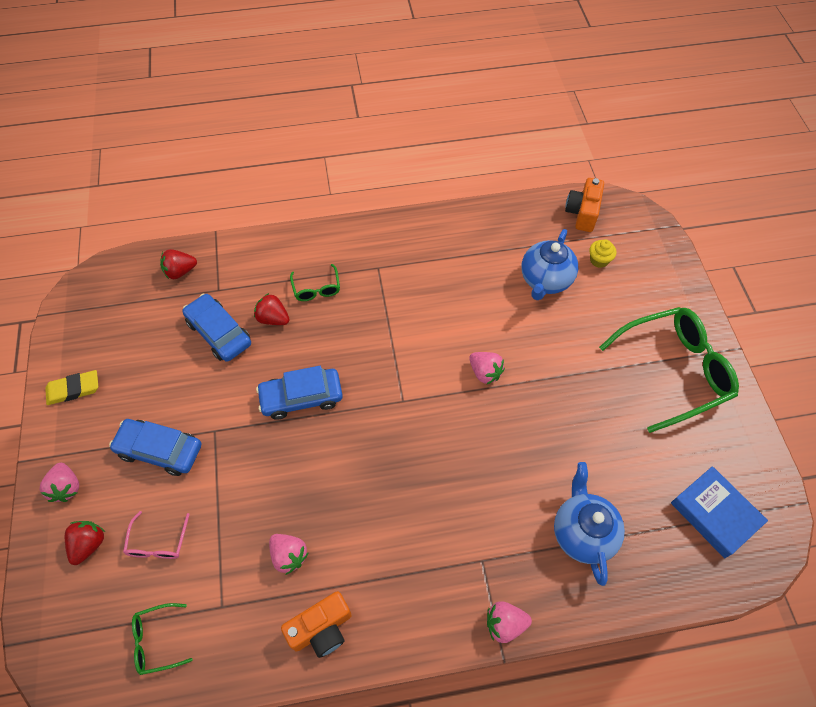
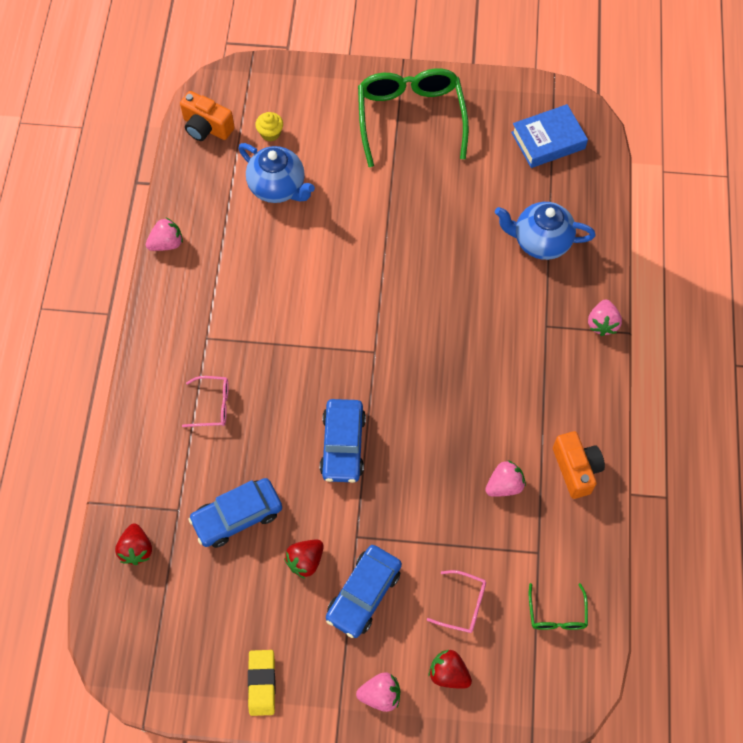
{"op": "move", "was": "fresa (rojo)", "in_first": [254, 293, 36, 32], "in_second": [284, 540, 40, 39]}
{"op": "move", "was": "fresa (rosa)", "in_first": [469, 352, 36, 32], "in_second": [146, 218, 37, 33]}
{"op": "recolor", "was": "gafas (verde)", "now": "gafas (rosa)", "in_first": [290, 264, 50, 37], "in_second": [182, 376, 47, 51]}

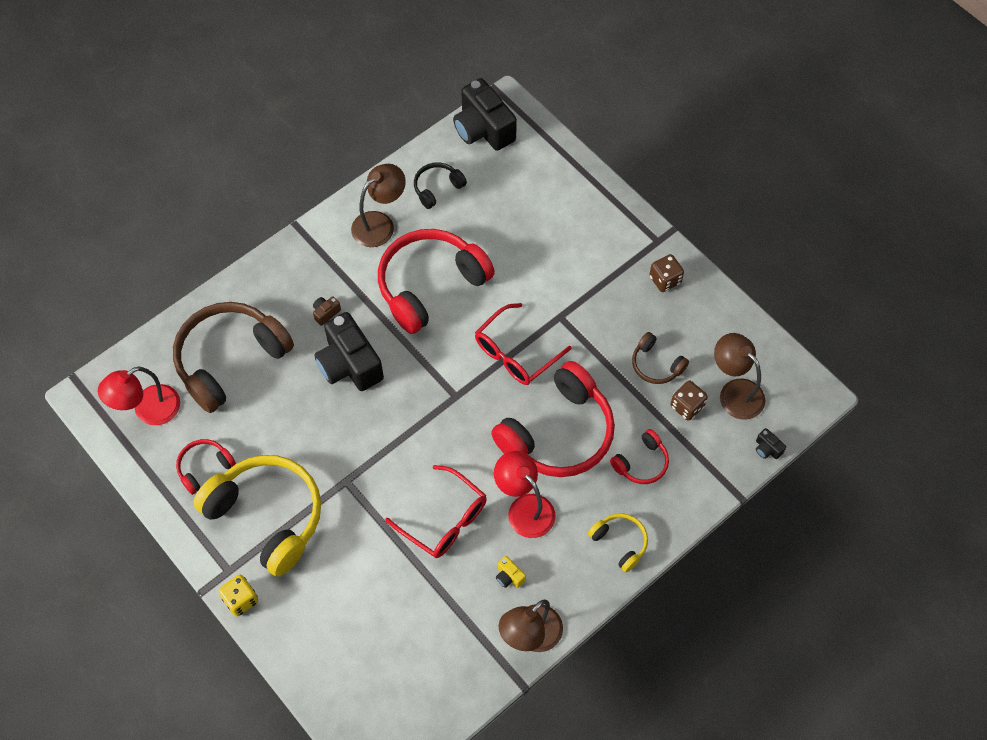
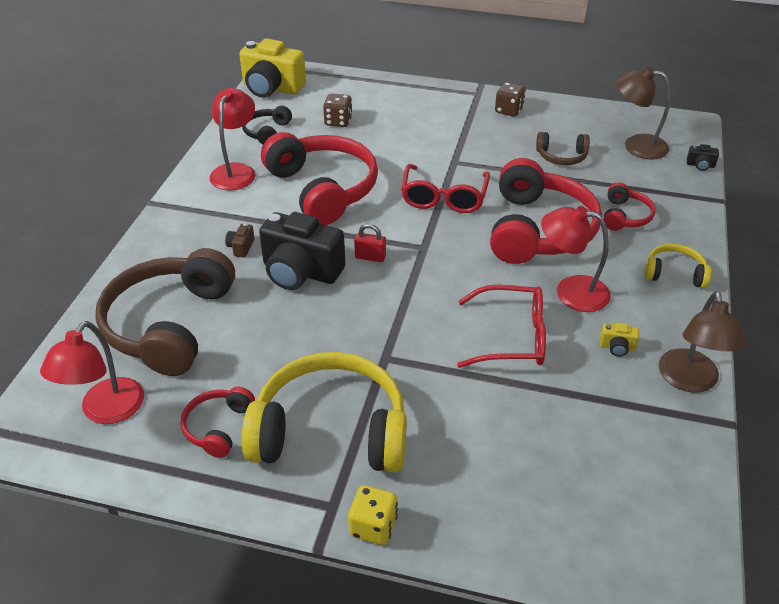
{"op": "insert", "now": "candado (rojo)", "in_second": [354, 224, 32, 38]}
{"op": "move", "was": "dado (marrón)", "in_first": [671, 381, 37, 40], "in_second": [323, 94, 30, 33]}
{"op": "recolor", "was": "lámpara (marrón)", "now": "lámpara (rojo)", "in_first": [351, 164, 55, 83], "in_second": [210, 88, 46, 102]}
{"op": "recolor", "was": "cámara (negro)", "now": "cámara (amarillo)", "in_first": [453, 78, 64, 73], "in_second": [239, 39, 67, 59]}
{"op": "rotate", "was": "auriculares (rojo)", "in_first": [378, 229, 117, 105], "in_second": [261, 132, 117, 93], "clockwise": 135}

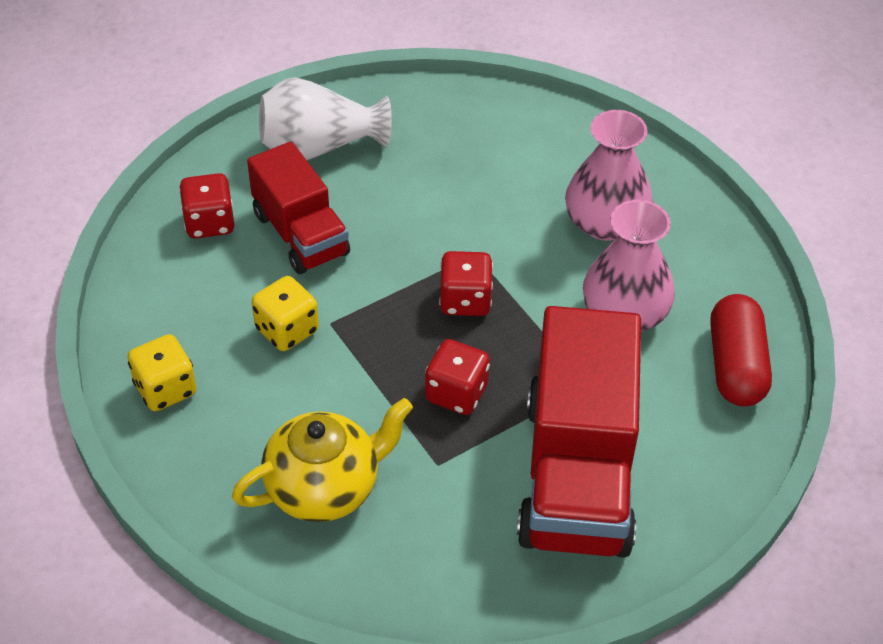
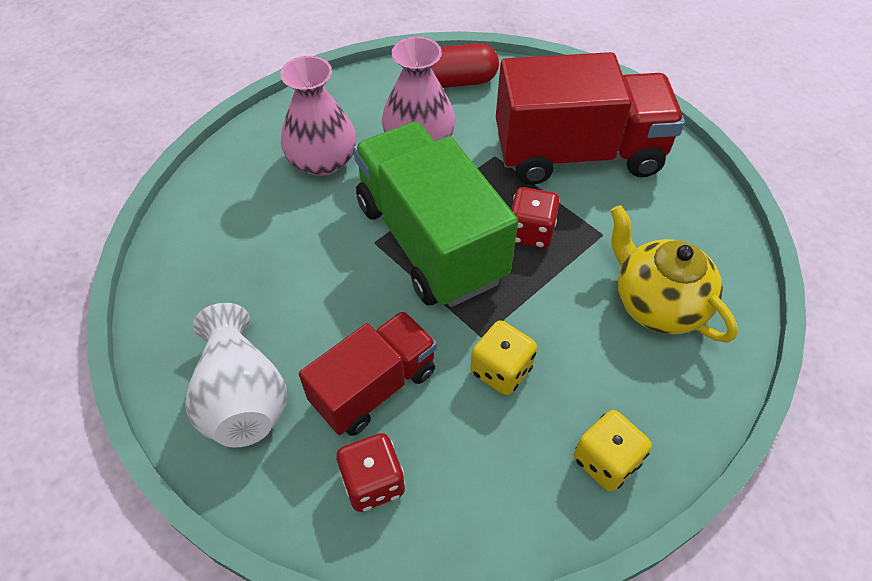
{"op": "replace", "was": "dado (rojo)", "now": "camión (verde)", "in_first": [439, 251, 54, 65], "in_second": [353, 122, 165, 185]}

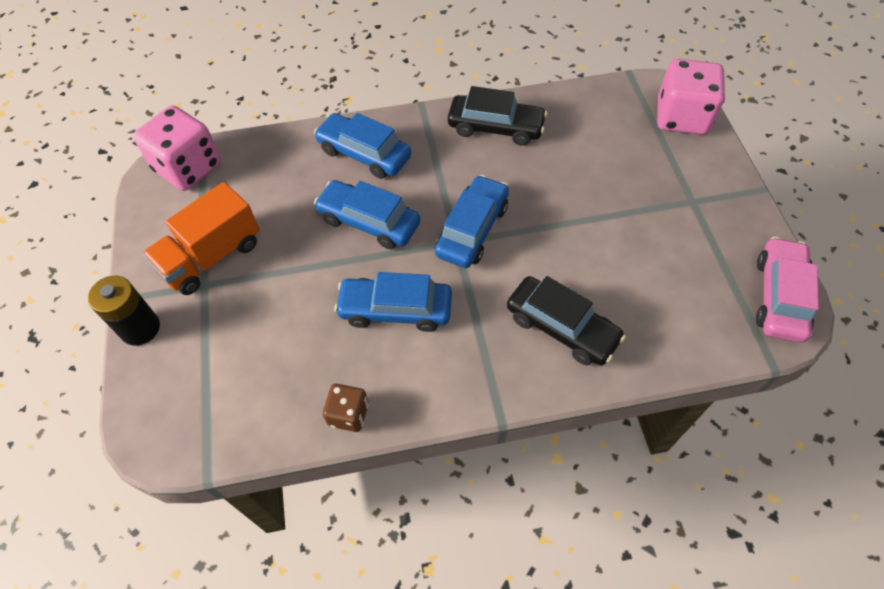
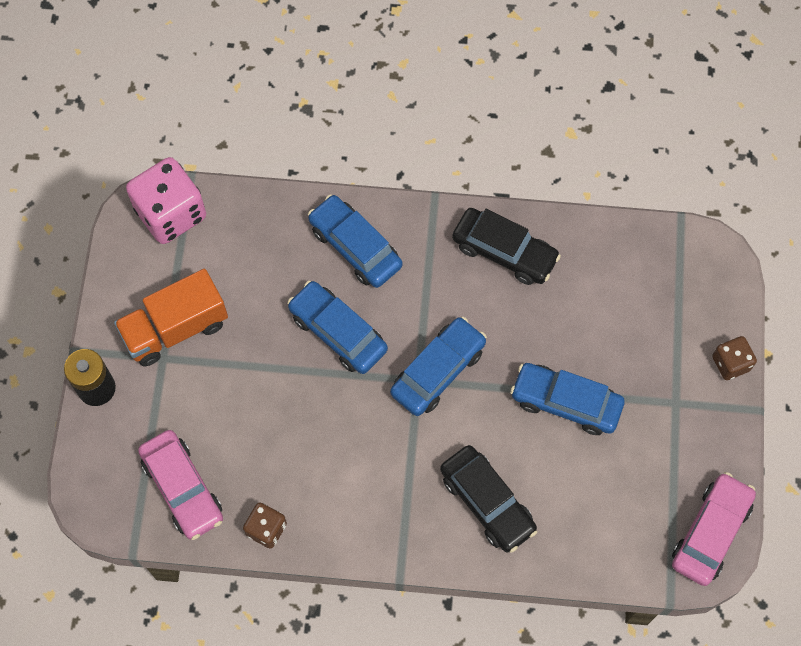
{"op": "delete", "was": "dado (rosa)", "in_first": [657, 59, 68, 76]}
{"op": "insert", "now": "coche (rosa)", "in_second": [138, 430, 85, 110]}
{"op": "insert", "now": "dado (marrón)", "in_second": [712, 336, 45, 44]}
{"op": "move", "was": "coche (azul)", "in_first": [334, 272, 118, 60], "in_second": [510, 363, 115, 72]}

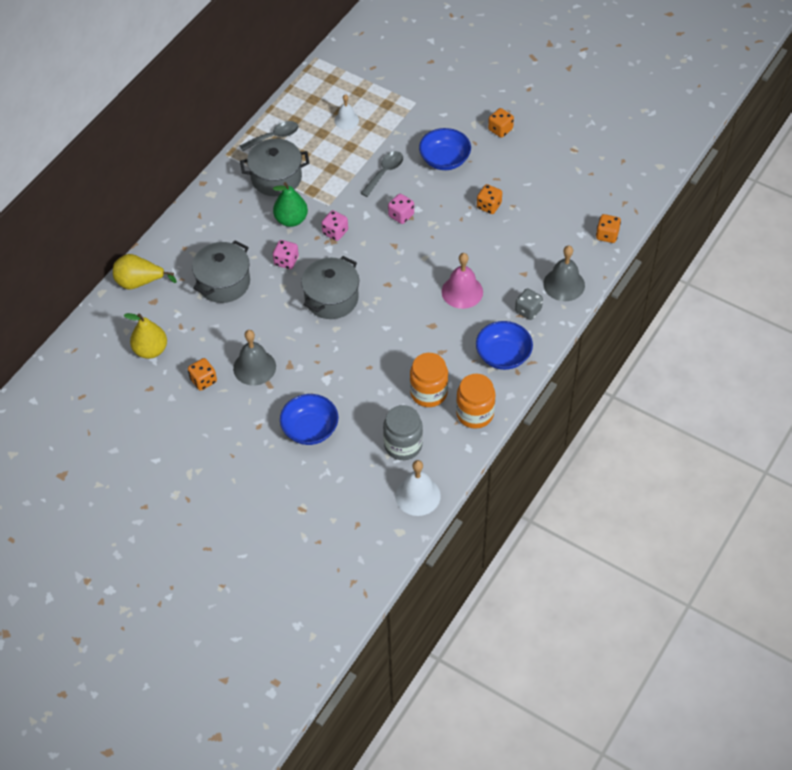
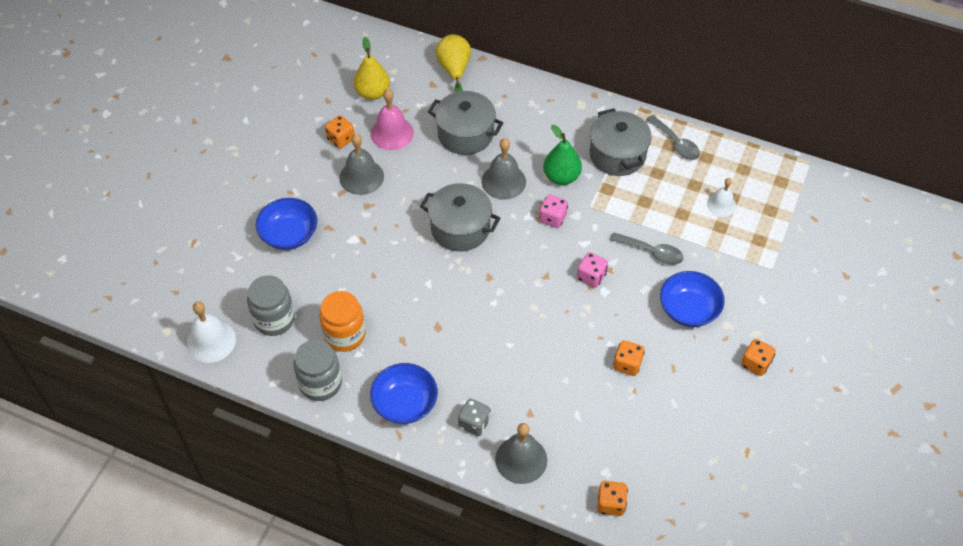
{"op": "move", "was": "campana (rosa)", "in_first": [442, 253, 41, 56], "in_second": [370, 89, 44, 61]}
{"op": "replace", "was": "dado (rosa)", "now": "campana (gris)", "in_first": [273, 240, 26, 29], "in_second": [482, 138, 44, 62]}
{"op": "recolor", "was": "tarro (naranja)", "now": "tarro (gris)", "in_first": [456, 374, 40, 55], "in_second": [294, 340, 48, 61]}

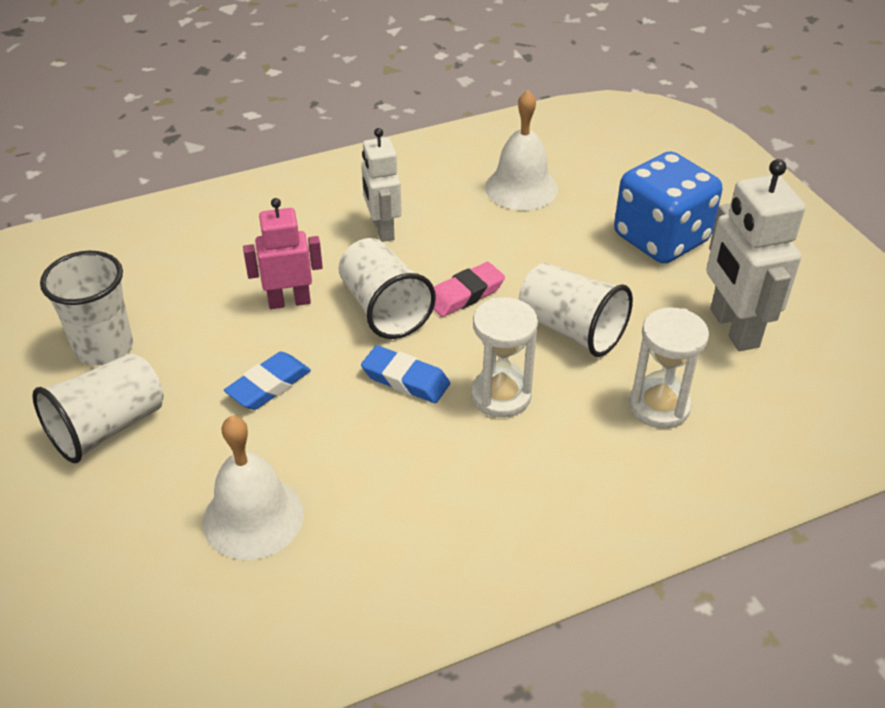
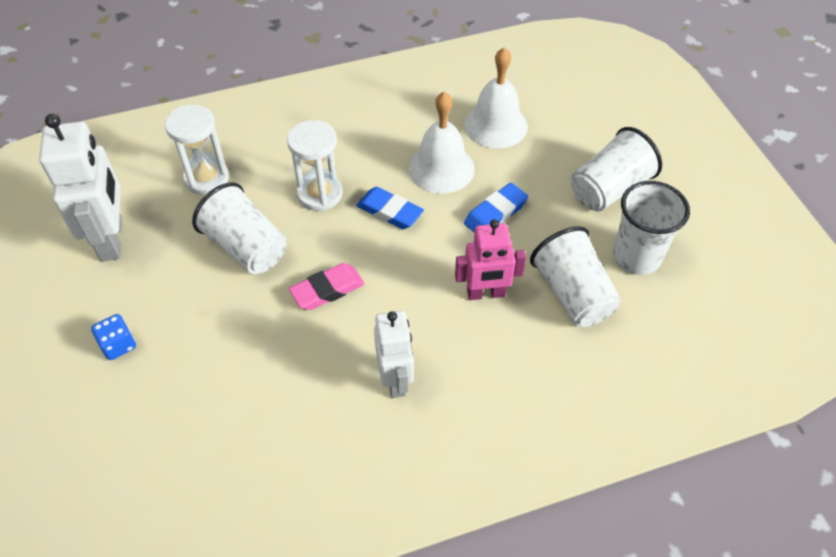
{"op": "move", "was": "vaso (blanco)", "in_first": [339, 238, 97, 101], "in_second": [530, 226, 91, 101]}
{"op": "move", "was": "campana (blanco)", "in_first": [485, 90, 73, 120], "in_second": [409, 92, 66, 102]}
{"op": "resize", "was": "dado (azul)", "in_first": [614, 151, 108, 113], "in_second": [91, 314, 45, 46], "ratio": 0.41}

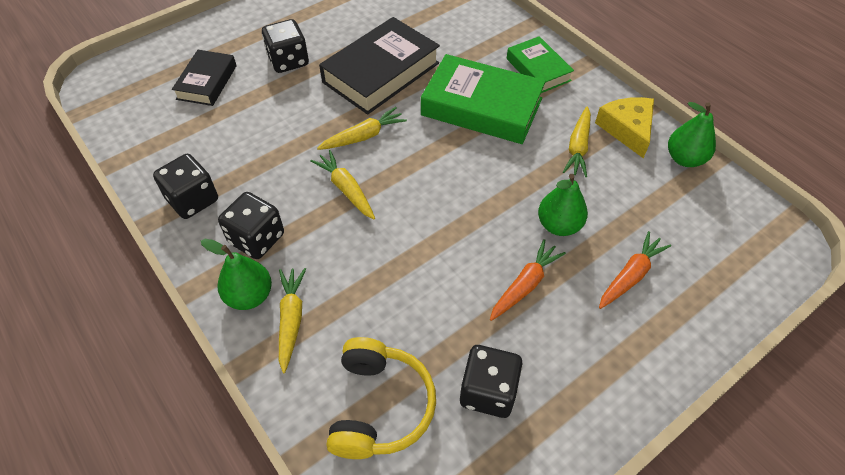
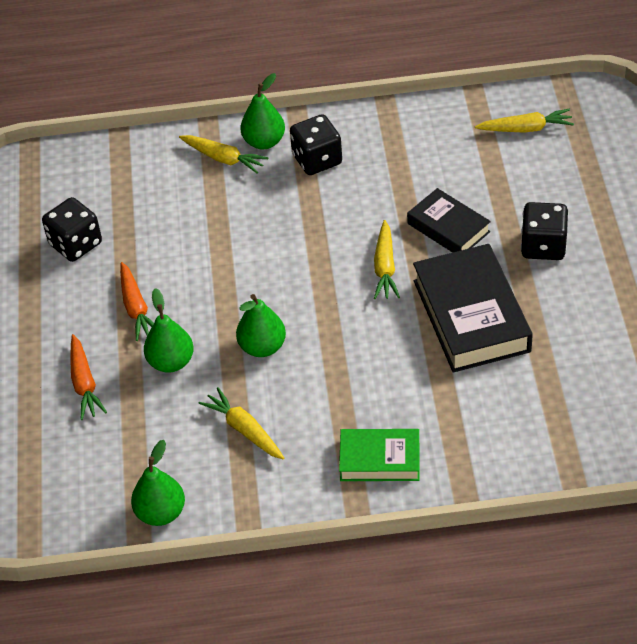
{"op": "delete", "was": "dado (negro)", "in_first": [153, 154, 65, 65]}
{"op": "delete", "was": "auriculares (amarillo)", "in_first": [326, 337, 110, 122]}
{"op": "delete", "was": "libro (verde)", "in_first": [421, 54, 125, 90]}
{"op": "delete", "was": "queso (amarillo)", "in_first": [595, 97, 59, 61]}
{"op": "insert", "now": "pera (verde)", "in_second": [236, 294, 50, 63]}
{"op": "move", "was": "libro (negro)", "in_first": [172, 50, 65, 56], "in_second": [407, 188, 84, 65]}
{"op": "move", "was": "zanahoria (amarillo)", "in_first": [310, 150, 65, 69], "in_second": [475, 109, 99, 24]}

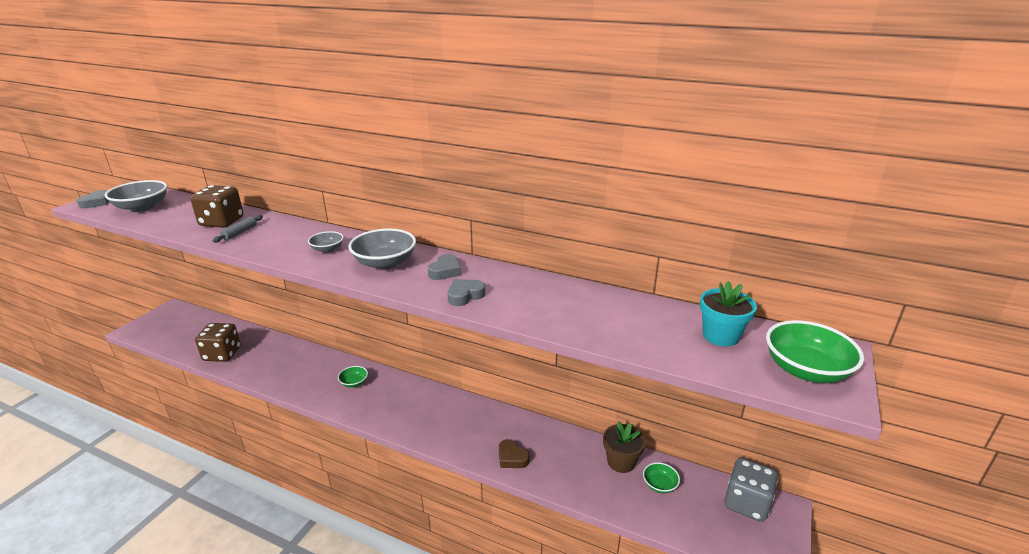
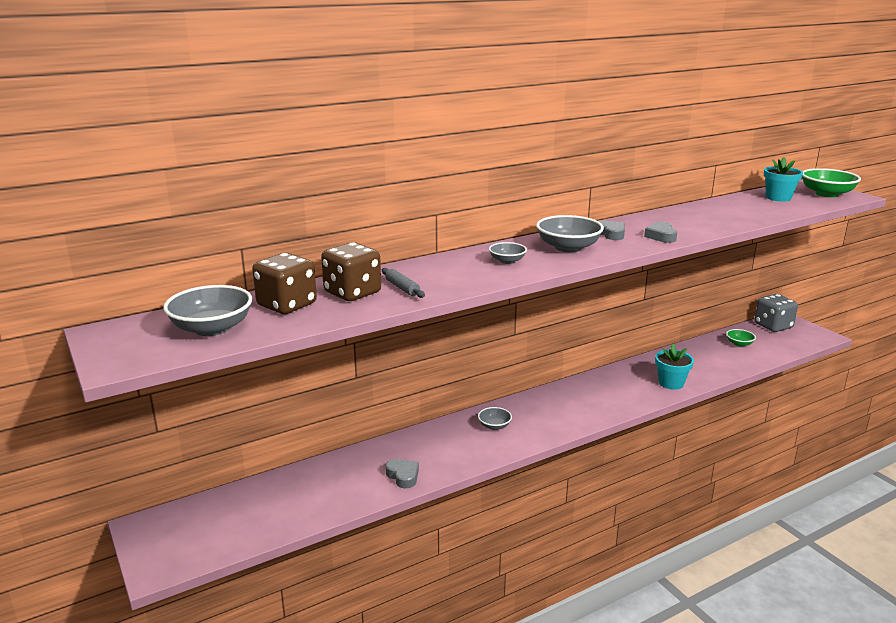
{"op": "delete", "was": "maceta (marrón)", "in_first": [603, 421, 43, 52]}
{"op": "move", "was": "corazón (gris)", "in_first": [76, 190, 33, 18], "in_second": [386, 459, 33, 29]}
{"op": "move", "was": "dado (marrón)", "in_first": [195, 323, 46, 39], "in_second": [252, 253, 65, 61]}
{"op": "replace", "was": "corazón (marrón)", "now": "maceta (turquesa)", "in_first": [499, 439, 31, 29], "in_second": [655, 343, 39, 47]}
{"op": "recolor", "was": "cuenco (verde)", "now": "cuenco (gris)", "in_first": [338, 366, 30, 22], "in_second": [478, 407, 34, 23]}

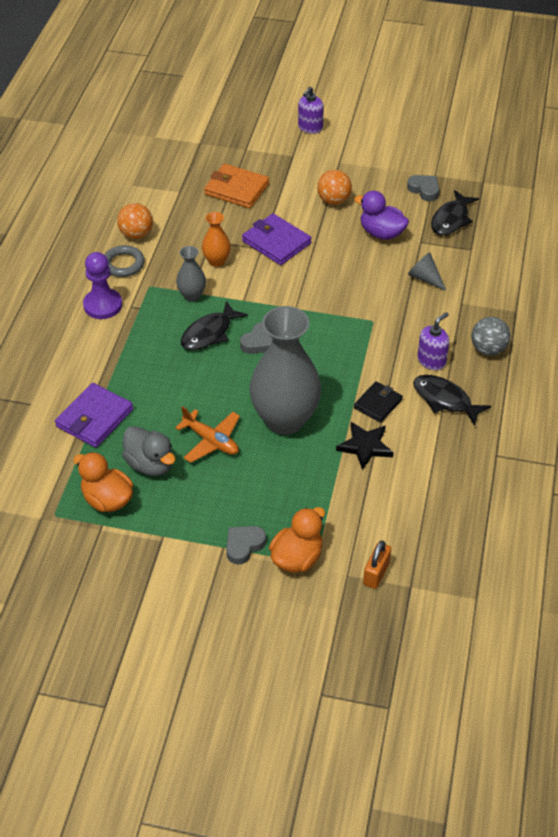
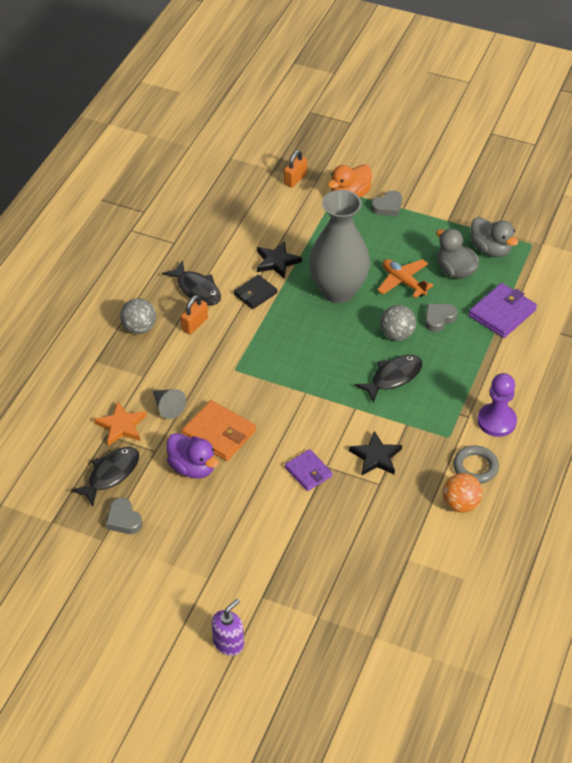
{"op": "delete", "was": "florero (gris)", "in_first": [176, 246, 30, 56]}
{"op": "delete", "was": "pelota (naranja)", "in_first": [317, 170, 35, 35]}
{"op": "insert", "now": "estrella (naranja)", "in_second": [94, 402, 52, 44]}
{"op": "insert", "now": "pelota (gris)", "in_second": [380, 305, 36, 36]}
{"op": "move", "was": "cartera (naranja)", "in_first": [204, 164, 65, 44], "in_second": [182, 400, 74, 61]}
{"op": "move", "was": "corazón (gris)", "in_first": [240, 322, 33, 32], "in_second": [425, 304, 33, 28]}
{"op": "replace", "was": "florero (naranja)", "now": "estrella (negro)", "in_first": [202, 212, 29, 55], "in_second": [349, 431, 53, 45]}
{"op": "replace", "was": "dispensador de jabón (morado)", "now": "candado (naranja)", "in_first": [417, 312, 32, 58], "in_second": [181, 295, 27, 39]}
{"op": "recolor", "was": "pato (naranja)", "now": "pato (gris)", "in_first": [74, 452, 59, 60], "in_second": [470, 217, 48, 40]}
{"op": "resize", "was": "cartera (morado)", "in_first": [242, 213, 70, 52], "in_second": [285, 449, 48, 42], "ratio": 0.64}

